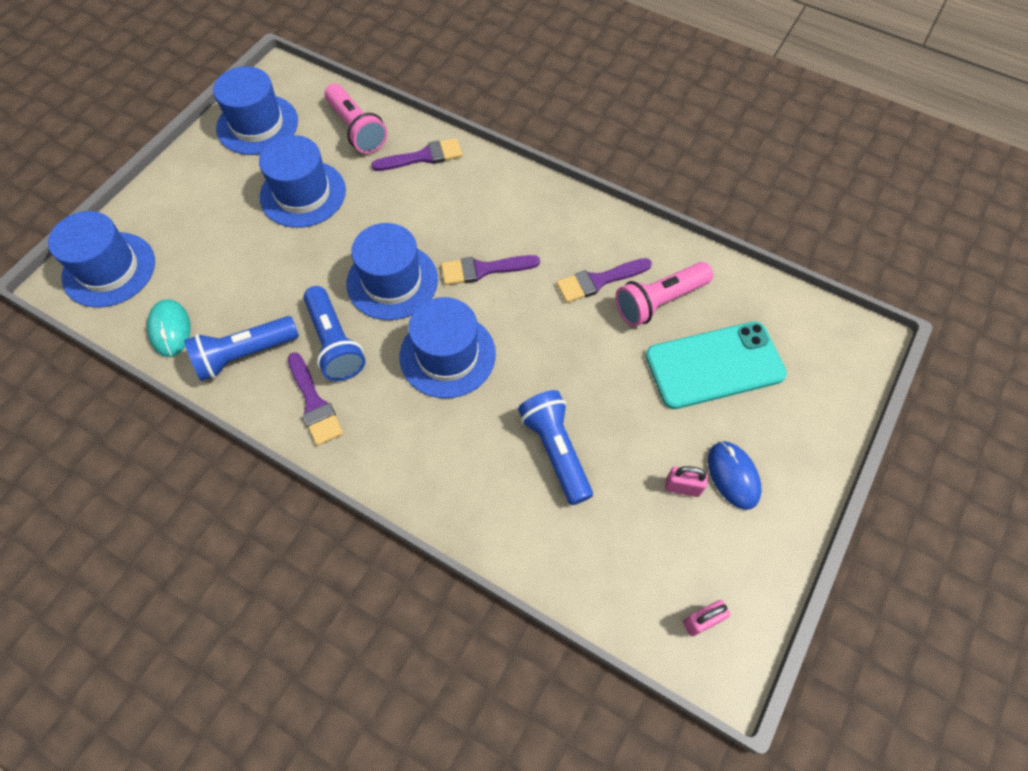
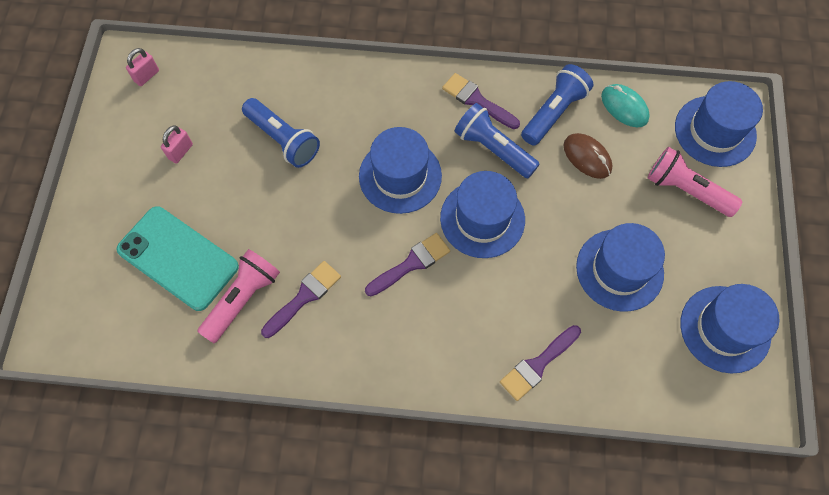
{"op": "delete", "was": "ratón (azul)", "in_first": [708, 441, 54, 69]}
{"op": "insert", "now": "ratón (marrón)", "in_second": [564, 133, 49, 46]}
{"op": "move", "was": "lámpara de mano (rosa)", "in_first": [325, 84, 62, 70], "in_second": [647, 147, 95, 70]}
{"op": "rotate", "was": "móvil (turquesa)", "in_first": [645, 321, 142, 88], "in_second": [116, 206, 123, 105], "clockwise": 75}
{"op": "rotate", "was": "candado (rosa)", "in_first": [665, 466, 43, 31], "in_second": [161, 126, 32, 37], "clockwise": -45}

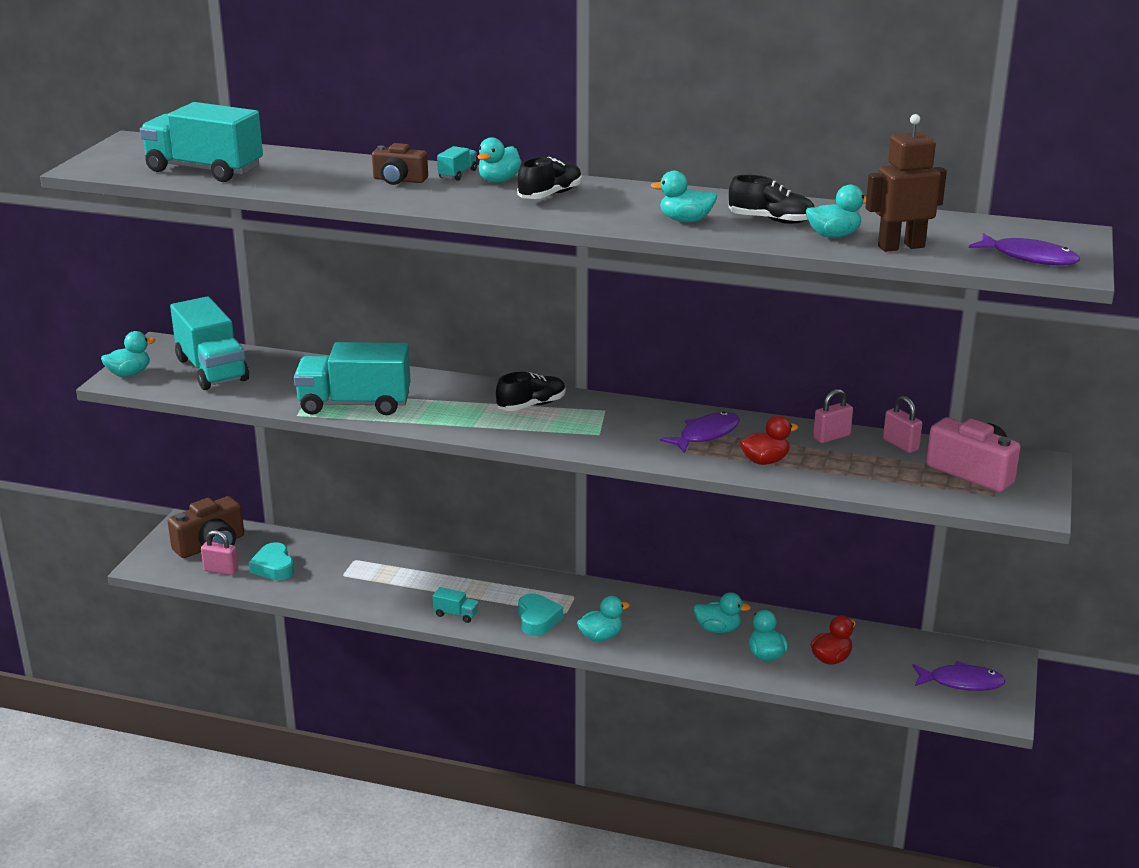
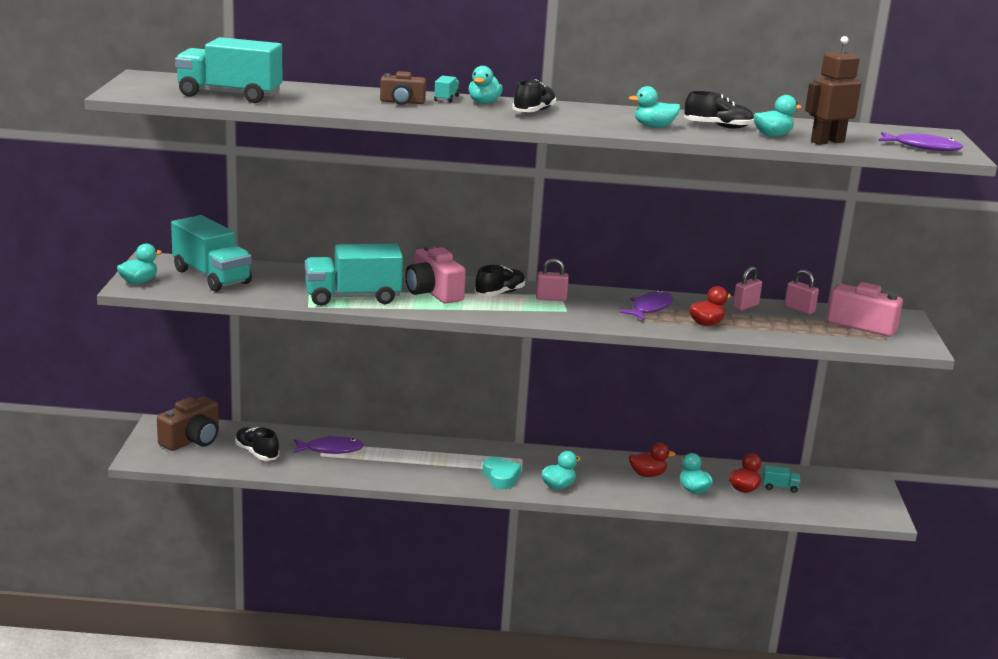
{"op": "insert", "now": "cámara (rosa)", "in_second": [405, 245, 61, 59]}
{"op": "move", "was": "candado (rosa)", "in_first": [201, 530, 37, 45], "in_second": [536, 258, 33, 43]}
{"op": "move", "was": "camión (turquesa)", "in_first": [432, 587, 47, 36], "in_second": [762, 465, 39, 28]}
{"op": "move", "was": "pez (morado)", "in_first": [912, 661, 94, 30], "in_second": [293, 435, 71, 19]}
{"op": "replace", "was": "corazón (turquesa)", "now": "zapato (negro)", "in_first": [249, 542, 45, 38], "in_second": [235, 427, 44, 34]}
{"op": "recolor", "was": "pato (turquesa)", "now": "pato (rojo)", "in_first": [693, 592, 58, 41], "in_second": [629, 443, 47, 34]}

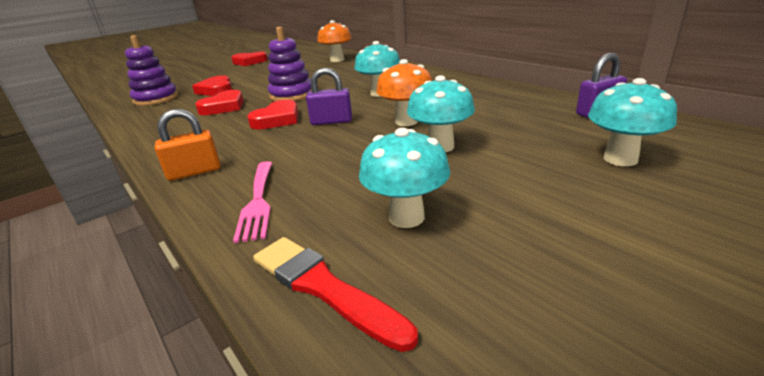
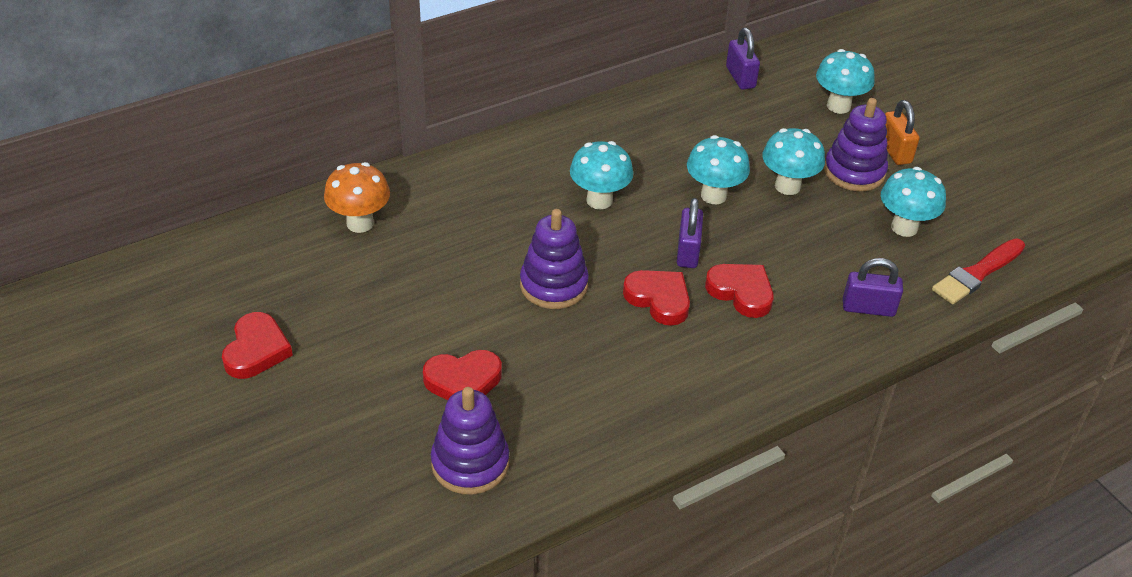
{"op": "insert", "now": "juguete apilable (morado)", "in_second": [824, 98, 64, 93]}
{"op": "move", "was": "candado (naranja)", "in_first": [155, 109, 66, 72], "in_second": [885, 100, 35, 65]}
{"op": "move", "was": "corazón (rojo)", "in_first": [195, 90, 49, 25], "in_second": [705, 264, 69, 54]}
{"op": "replace", "was": "tenedor (rosa)", "now": "candado (morado)", "in_first": [233, 161, 39, 82], "in_second": [843, 258, 60, 59]}
{"op": "recolor", "was": "seta (naranja)", "now": "seta (turquesa)", "in_first": [376, 59, 56, 67], "in_second": [687, 135, 63, 69]}

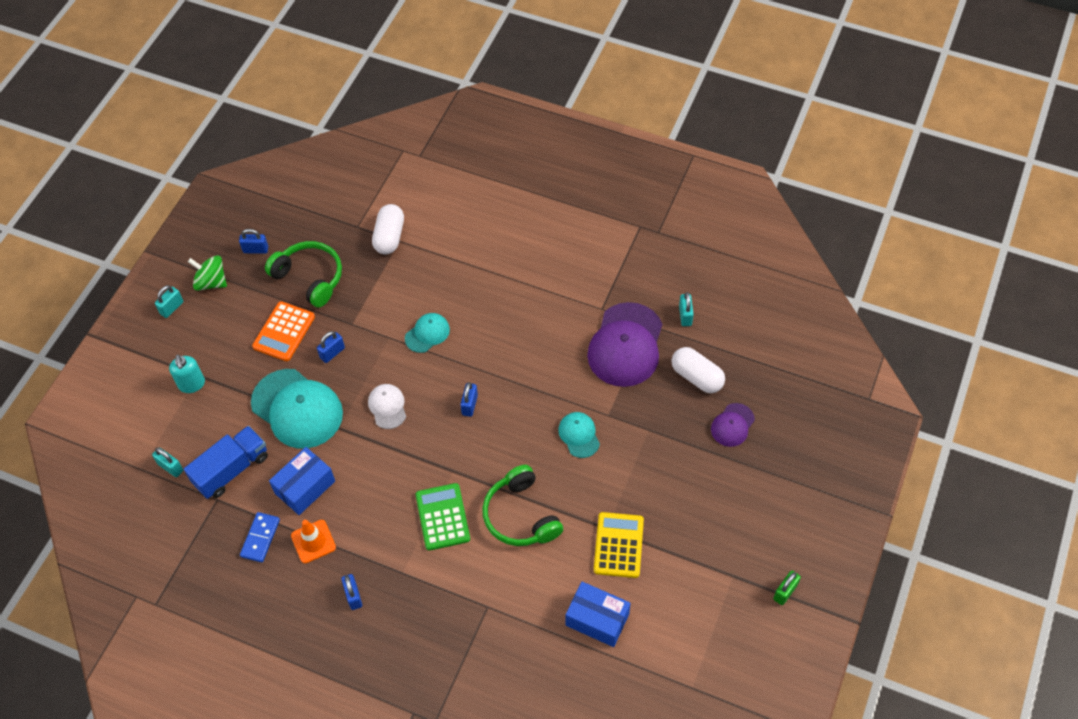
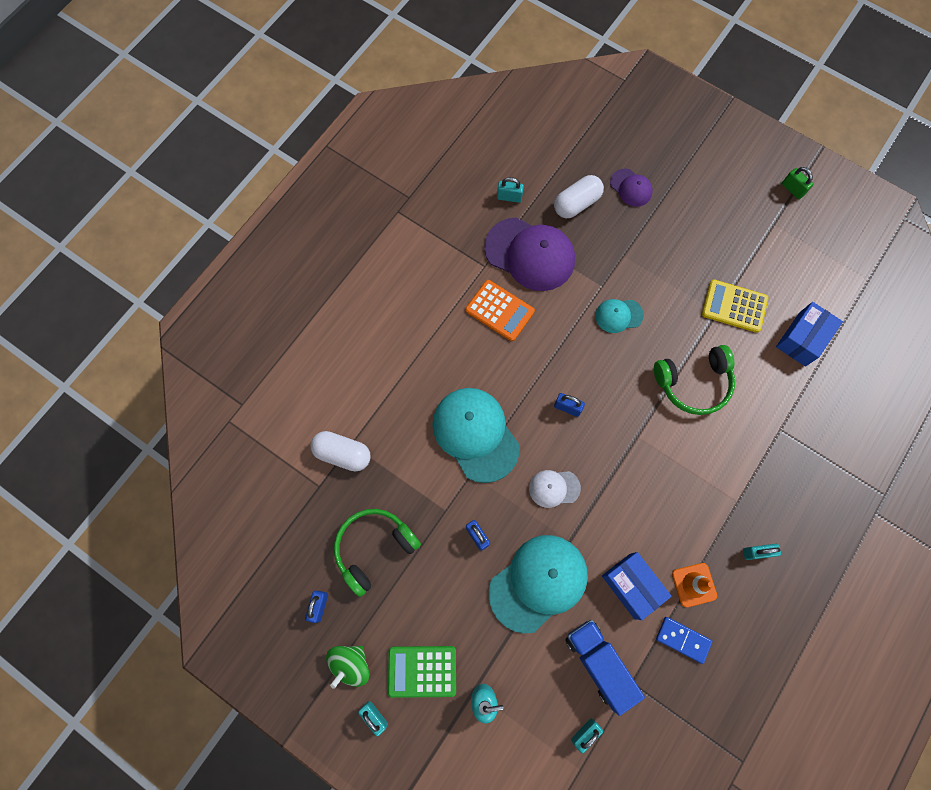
{"op": "move", "was": "calculadora (naranja)", "in_first": [252, 301, 63, 60], "in_second": [465, 280, 70, 61]}
{"op": "move", "was": "calculadora (verde)", "in_first": [416, 483, 54, 68], "in_second": [388, 646, 68, 52]}
{"op": "recolor", "was": "candado (azul)", "now": "candado (turquesa)", "in_first": [341, 574, 21, 36], "in_second": [743, 544, 38, 16]}
{"op": "resize", "was": "gorra (turquesa)", "in_first": [405, 313, 45, 40], "in_second": [432, 388, 88, 95], "ratio": 1.99}

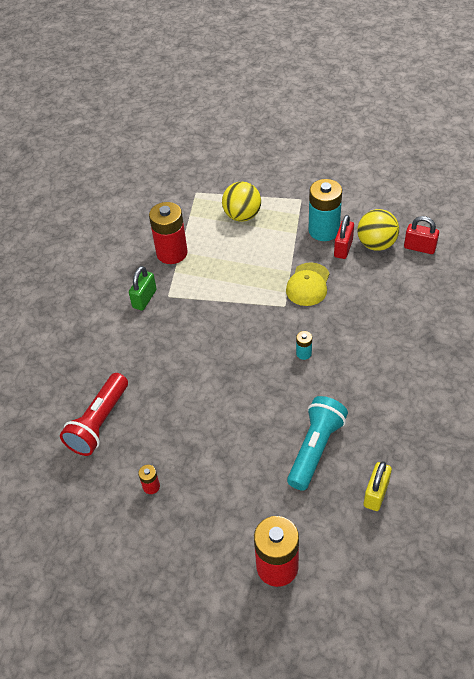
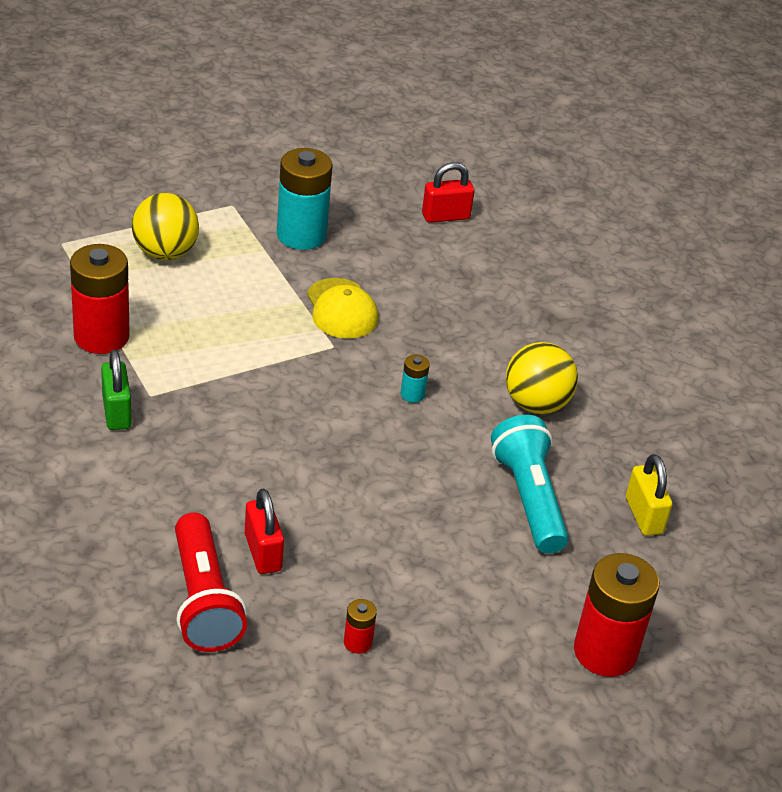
{"op": "move", "was": "candado (rojo)", "in_first": [334, 215, 20, 44], "in_second": [245, 489, 39, 85]}
{"op": "move", "was": "pelota (amarillo)", "in_first": [357, 209, 42, 42], "in_second": [506, 342, 72, 72]}

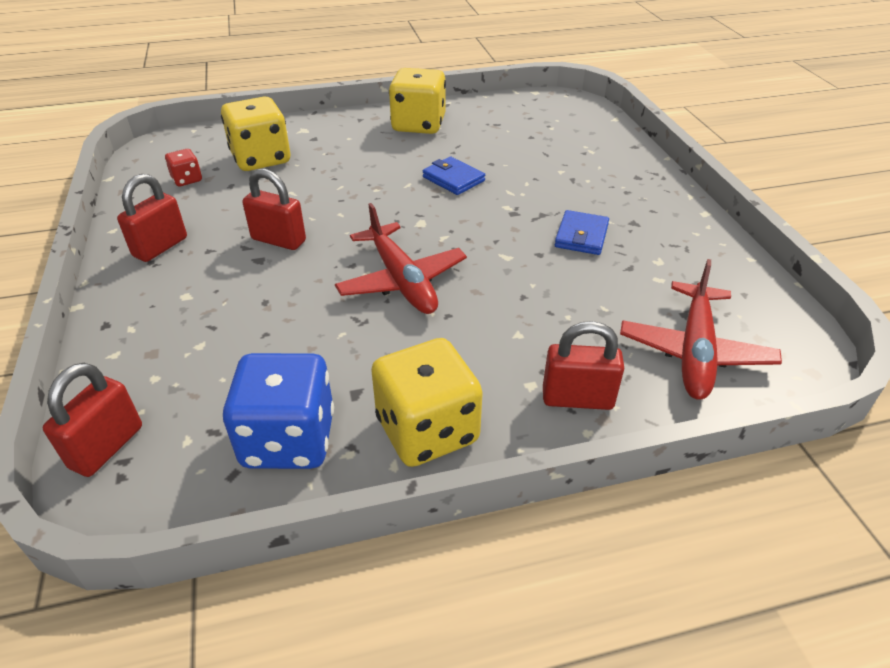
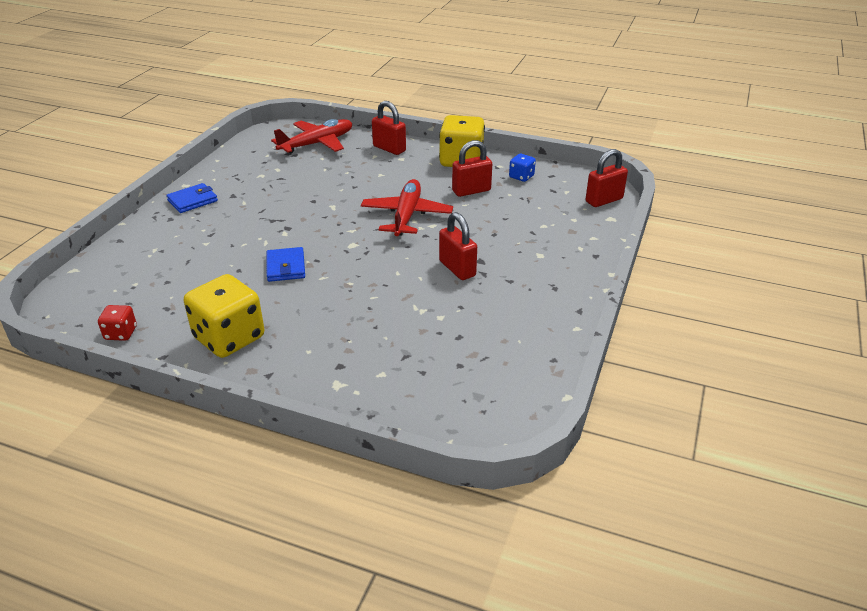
{"op": "delete", "was": "dado (amarillo)", "in_first": [221, 97, 69, 74]}
{"op": "move", "was": "candado (rojo)", "in_first": [117, 174, 70, 88], "in_second": [452, 140, 40, 57]}
{"op": "move", "was": "dado (rojo)", "in_first": [165, 149, 37, 37], "in_second": [98, 305, 39, 36]}
{"op": "move", "was": "cartera (azul)", "in_first": [555, 210, 54, 45], "in_second": [166, 183, 52, 30]}
{"op": "resize", "was": "dado (azul)", "in_first": [223, 353, 111, 116], "in_second": [509, 154, 27, 28], "ratio": 0.48}

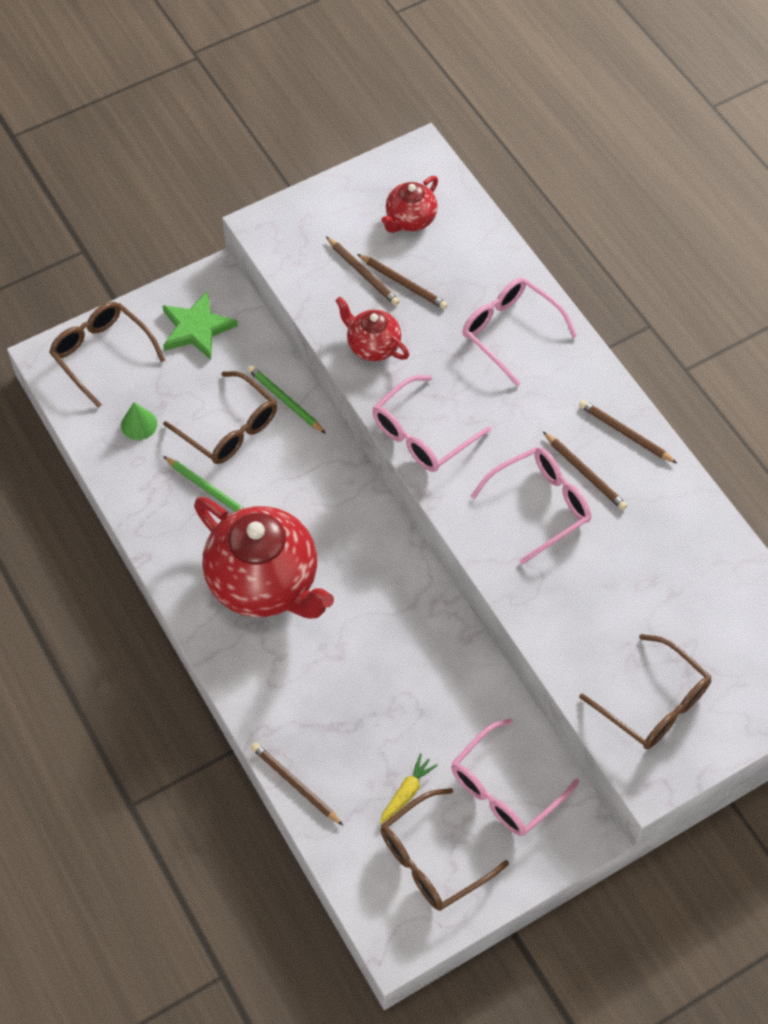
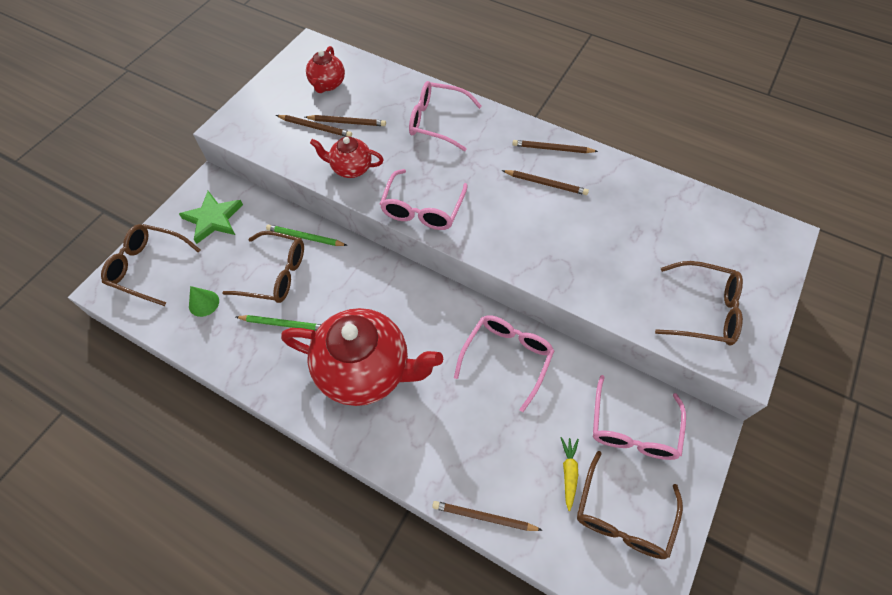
{"op": "move", "was": "gafas (rosa)", "in_first": [471, 447, 120, 117], "in_second": [454, 315, 100, 97]}

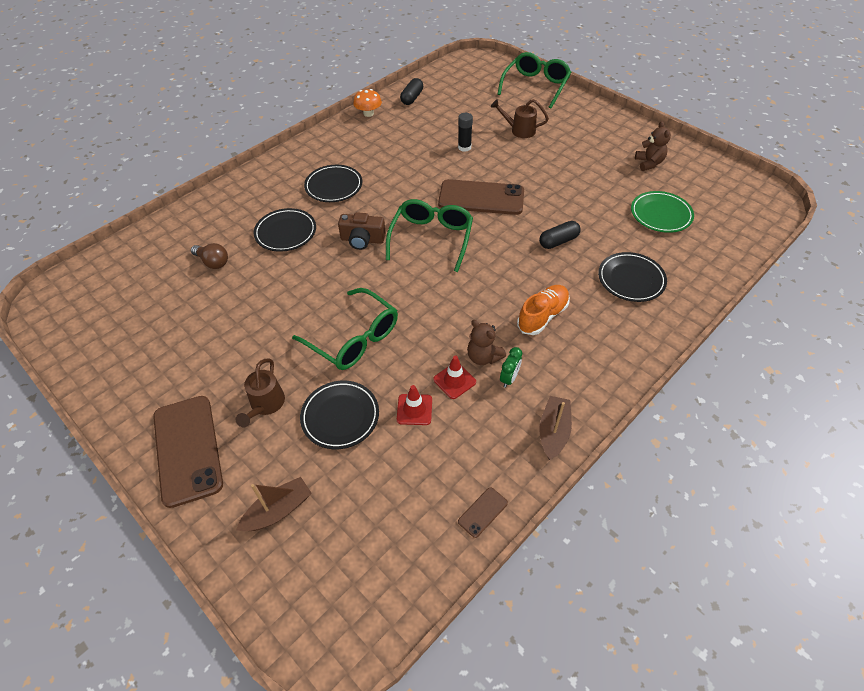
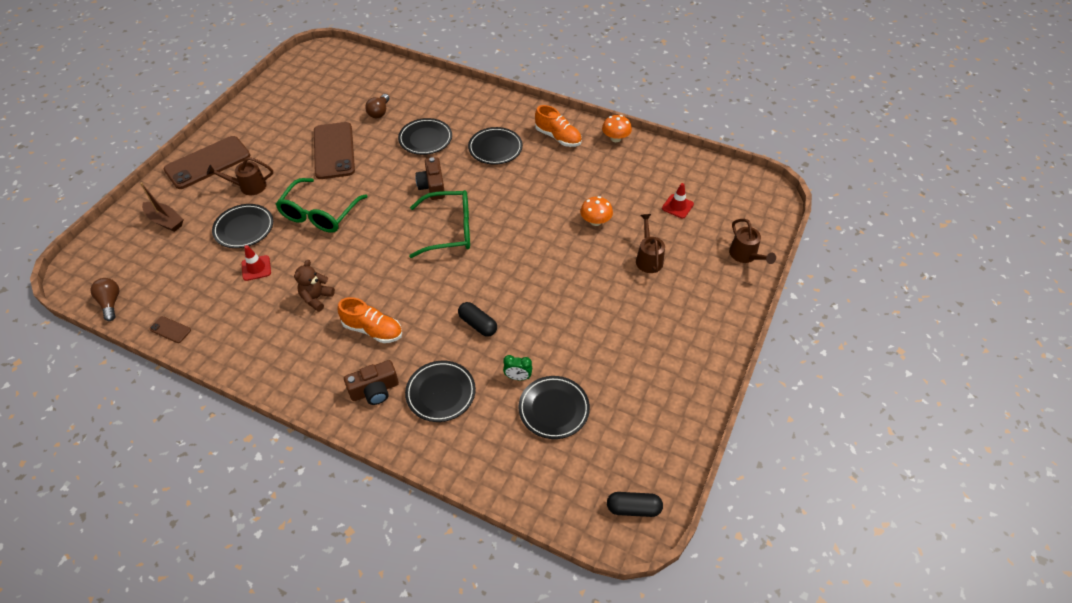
{"op": "delete", "was": "barco (marrón)", "in_first": [539, 396, 33, 64]}
{"op": "delete", "was": "osito (marrón)", "in_first": [635, 121, 36, 50]}
{"op": "insert", "now": "bombilla (marrón)", "in_second": [90, 278, 29, 43]}
{"op": "insert", "now": "cámara (marrón)", "in_second": [344, 360, 55, 45]}
{"op": "insert", "now": "zapato (naranja)", "in_second": [535, 105, 47, 42]}
{"op": "move", "was": "cápsula (negro)", "in_first": [400, 78, 23, 27], "in_second": [607, 492, 56, 25]}
{"op": "move", "was": "cono de tráfico (rojo)", "in_first": [433, 356, 43, 43], "in_second": [662, 183, 32, 35]}
{"op": "move", "was": "móvil (marrón)", "in_first": [438, 179, 86, 36], "in_second": [314, 122, 41, 57]}
{"op": "move", "was": "despertador (verde)", "in_first": [500, 347, 22, 41], "in_second": [503, 355, 29, 25]}
{"op": "replace", "was": "barra de pegamento (negro)", "now": "seta (naranja)", "in_first": [458, 113, 15, 39], "in_second": [580, 196, 33, 30]}
{"op": "replace", "was": "gafas (verde)", "now": "regadera (marrón)", "in_first": [497, 52, 74, 56], "in_second": [729, 219, 47, 45]}
{"op": "recolor", "was": "plato (verde)", "now": "plato (negro)", "in_first": [631, 191, 63, 42], "in_second": [519, 376, 71, 63]}

